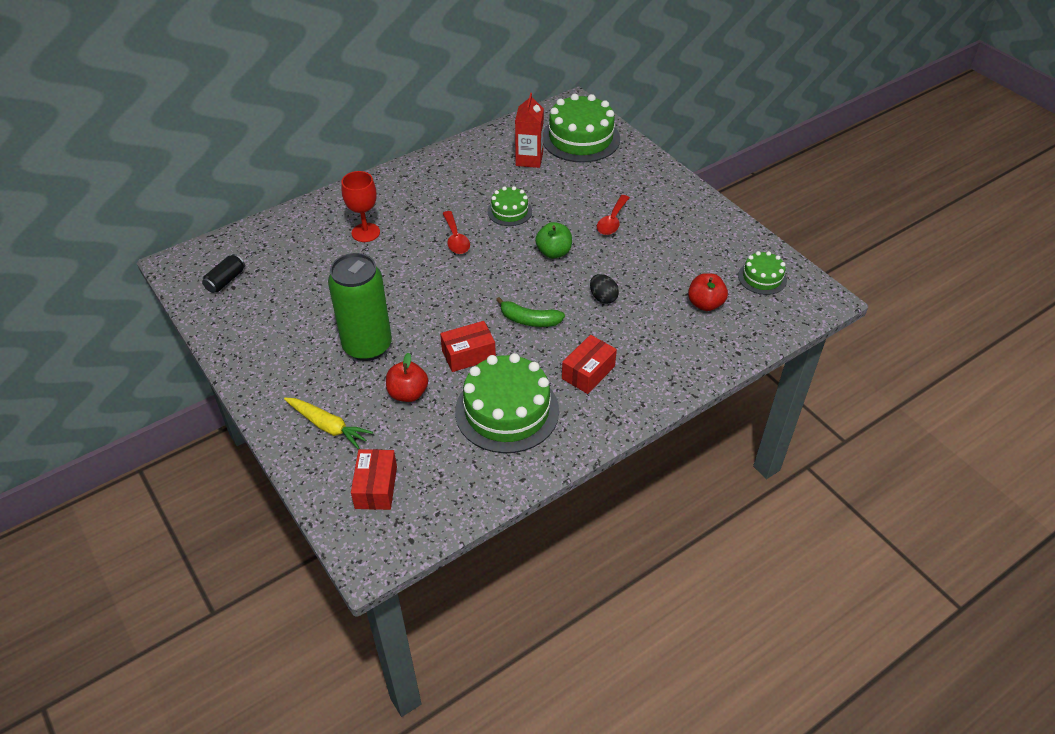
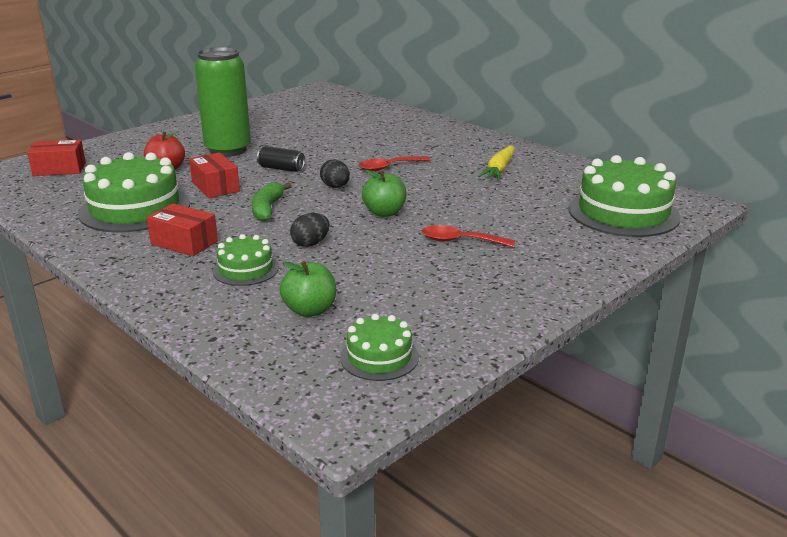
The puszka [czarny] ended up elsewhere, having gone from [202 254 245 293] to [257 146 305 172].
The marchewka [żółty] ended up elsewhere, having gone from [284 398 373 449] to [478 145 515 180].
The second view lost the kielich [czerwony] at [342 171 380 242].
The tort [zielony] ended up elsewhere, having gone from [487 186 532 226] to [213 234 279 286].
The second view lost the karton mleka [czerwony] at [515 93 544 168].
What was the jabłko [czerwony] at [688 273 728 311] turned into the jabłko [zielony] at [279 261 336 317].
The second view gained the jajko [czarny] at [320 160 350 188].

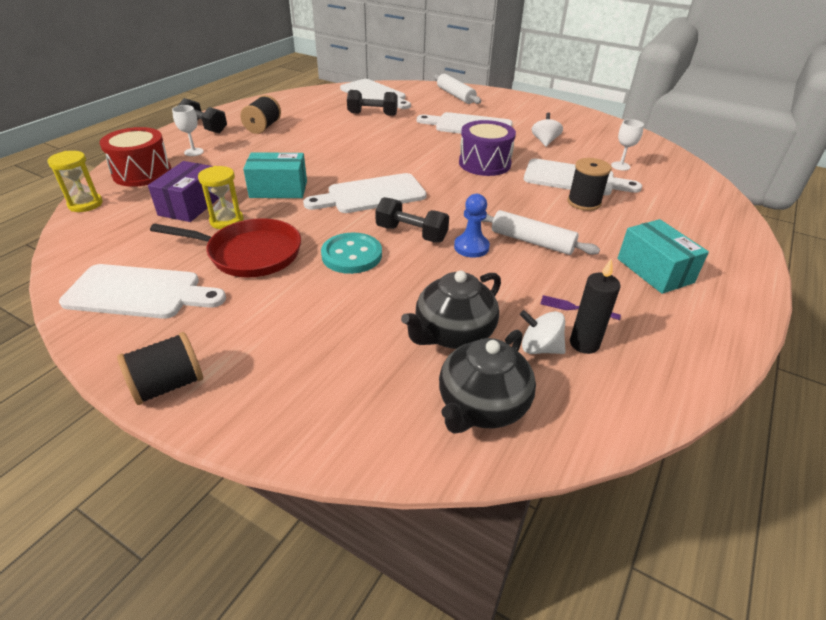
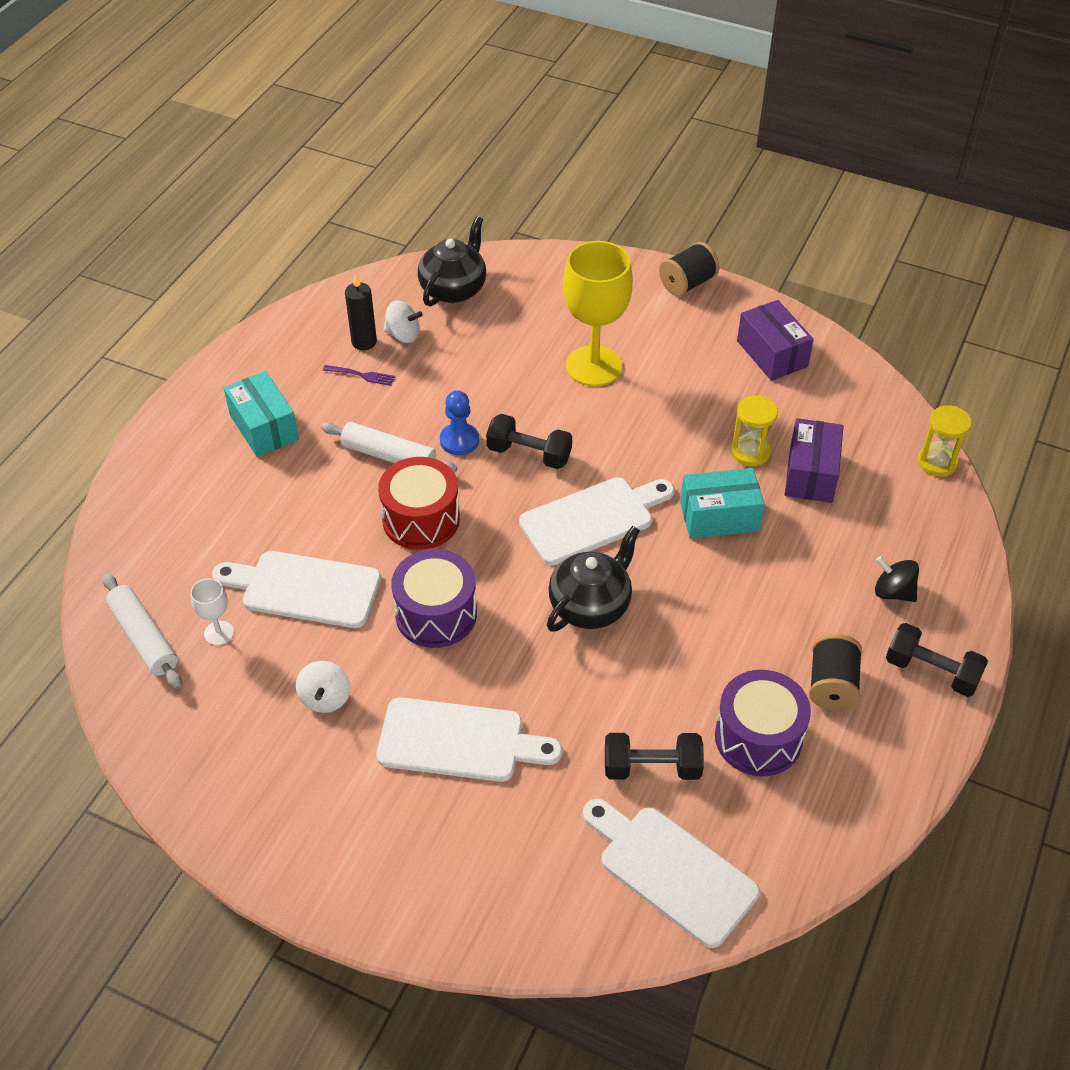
Where the deska do krojenia [biały] stood at [59 264 226 319], the pudełko [fioletowy] came to stand at [737 300 814 381].
The bęben [czerwony] ended up elsewhere, having gone from [100 127 171 187] to [378 457 460 550].
The second view lost the patelnia [czerwony] at [150 218 301 278].
Where the kielich [biały] stood at [172 105 204 156], the bączek [czarny] came to stand at [875 556 919 602].
The second view lost the guzik [turkusowy] at [321 233 382 274].
The imbryk [czarny] ended up elsewhere, having gone from [401 270 501 349] to [547 526 640 631].
The wałek do ciasta [biały] ended up elsewhere, having gone from [434 74 481 104] to [103 573 182 689].
The second view lost the szpulka [czarny] at [567 158 611 211].
The second view gained the kielich [żółty] at [563 241 633 386].
The second view gained the bęben [fioletowy] at [715 670 811 776].

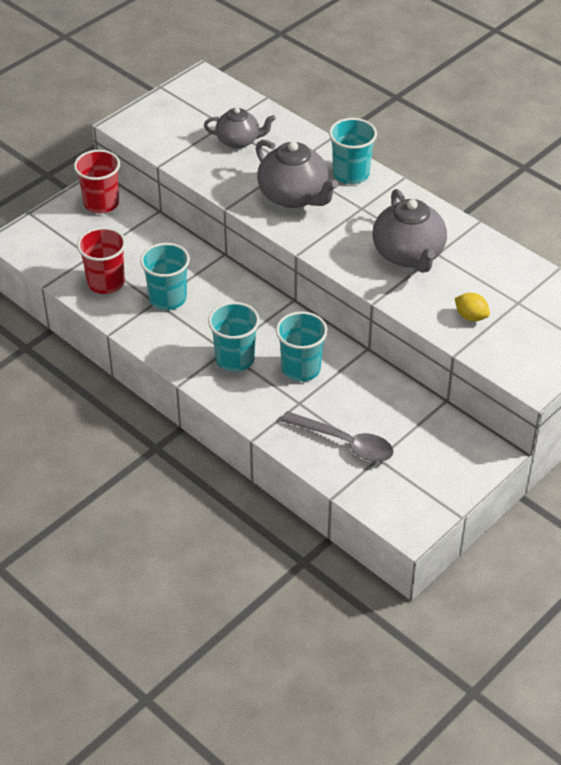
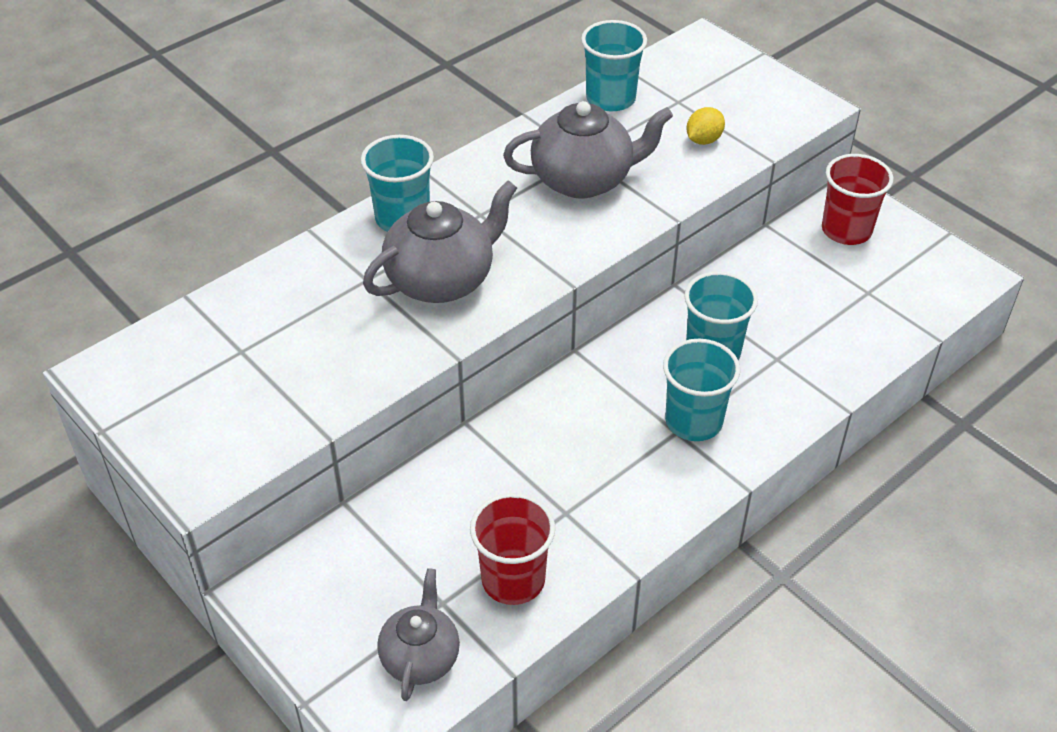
The szklanka [czerwony] ended up elsewhere, having gone from [74 150 120 213] to [822 154 893 245].
The szklanka [turkusowy] ended up elsewhere, having gone from [140 243 190 310] to [581 20 647 111].
The imbryk [szary] ended up elsewhere, having gone from [204 107 276 149] to [377 568 460 701].
The second view lost the łyżka [szary] at [281 411 394 462].

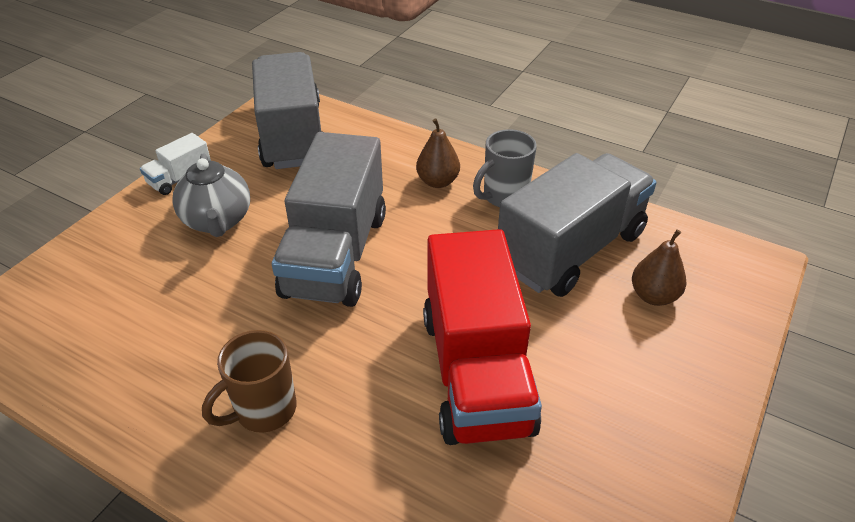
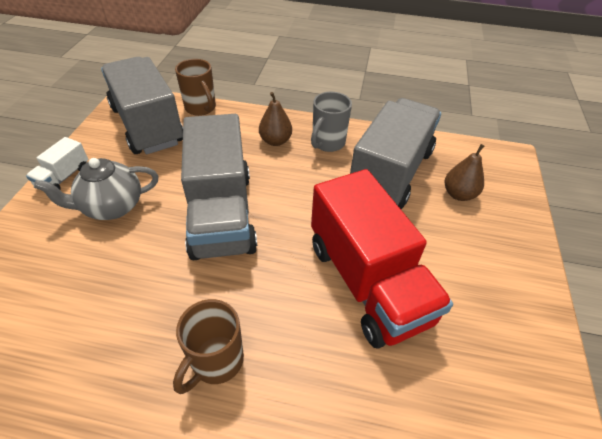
The imbryk [szary] at [172 153 250 237] ended up facing another way, 105 degrees clockwise from before.
The second view gained the kubek [brązowy] at [175 59 216 116].

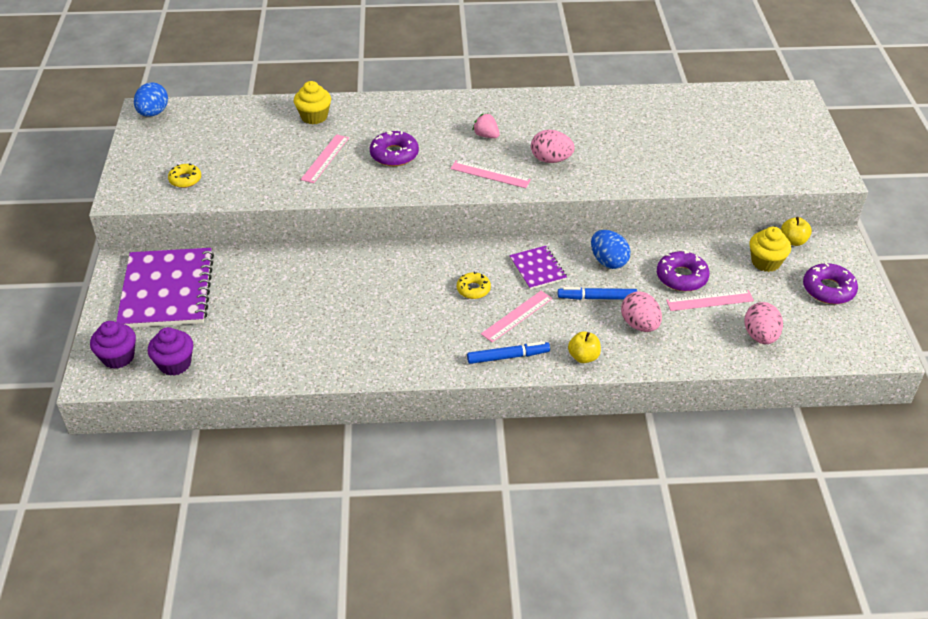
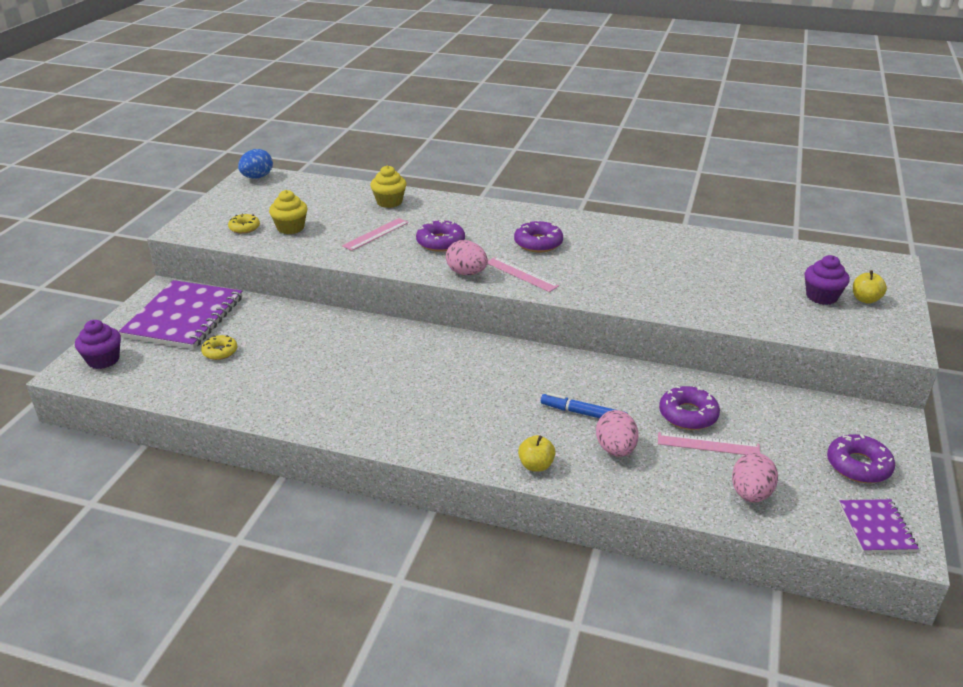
The muffinka [fioletowy] ended up elsewhere, having gone from [148 327 193 376] to [805 255 850 305].
The donut [żółty] ended up elsewhere, having gone from [457 272 491 299] to [201 335 237 360].
The second view lost the flamaster [niebieski] at [467 341 550 364].
Where the truskawka [różowy] stood at [472 113 500 138], the donut [fioletowy] came to stand at [514 220 563 252].
The second view lost the linijka [różowy] at [481 291 553 342].
The zeszyt [fioletowy] ended up elsewhere, having gone from [509 246 567 290] to [839 499 919 553].
The jajko [różowy] ended up elsewhere, having gone from [531 130 575 163] to [446 240 488 275].
The second view lost the jajko [niebieski] at [591 230 631 269].
The muffinka [żółty] ended up elsewhere, having gone from [750 226 791 272] to [269 190 307 234].
The jabłko [żółty] ended up elsewhere, having gone from [781 217 812 246] to [853 270 887 304].

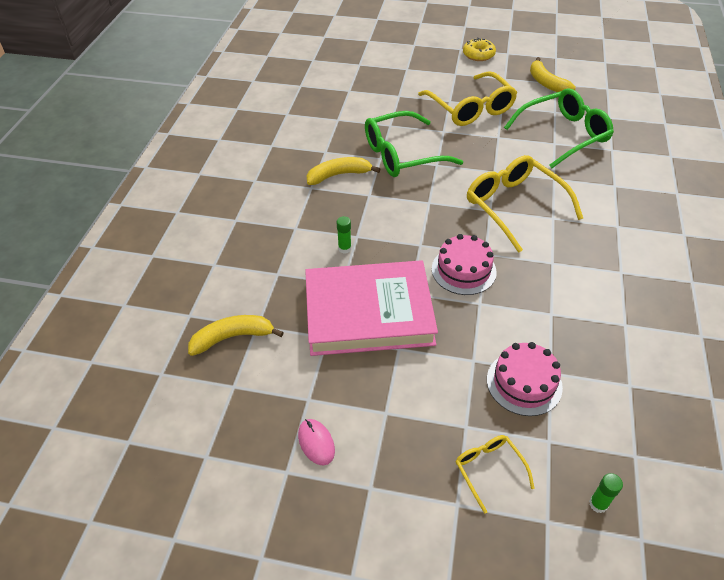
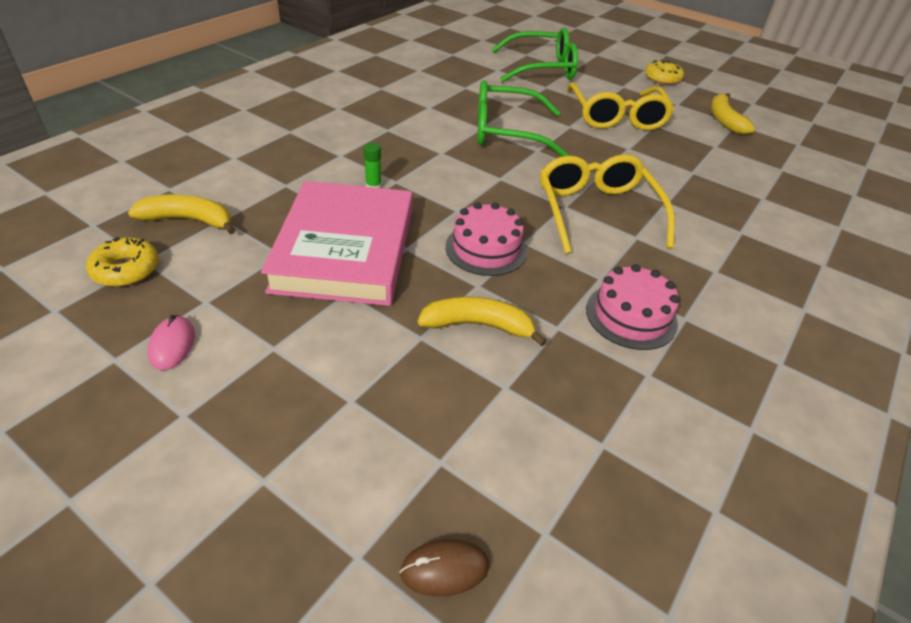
The książka [różowy] at [305 261 438 356] ended up facing another way, 75 degrees clockwise from before.
The banan [żółty] ended up elsewhere, having gone from [307 157 380 185] to [418 296 547 347].
The second view lost the okulary [żółty] at [455 435 535 514].
The tort [różowy] ended up elsewhere, having gone from [487 342 563 416] to [586 264 680 350].
The okulary [zielony] ended up elsewhere, having gone from [504 89 614 168] to [492 28 578 82].
Where the klej w sztyfcie [zielony] stood at [589 473 623 513], the myszka [brązowy] came to stand at [400 539 489 597].
The second view gained the donut [żółty] at [86 237 159 287].

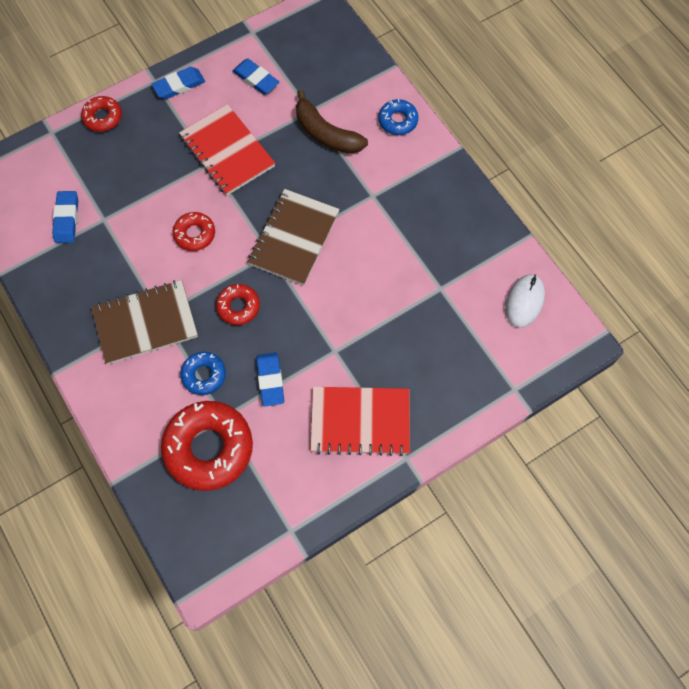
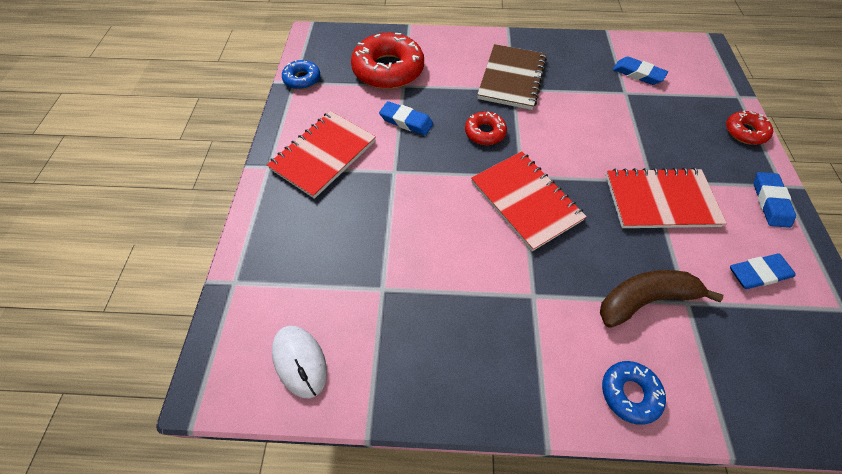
The second view lost the donut [czerwony] at [173 212 215 251].
The donut [niebieski] ended up elsewhere, having gone from [180 352 226 395] to [282 60 320 90].
What was the zeszyt [brązowy] at [247 189 340 286] turned into the zeszyt [czerwony] at [471 151 587 251].

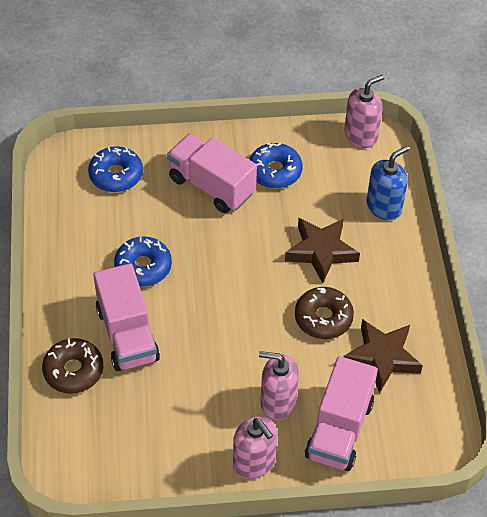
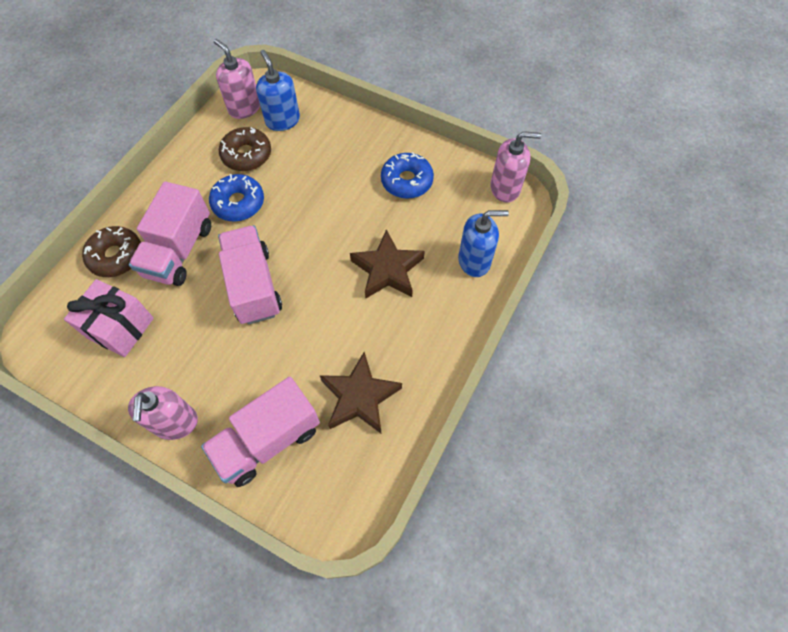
Where the donut [niebieski] stood at [88 146 143 192], the dozownik mydła [niebieski] came to stand at [256 50 300 131].
The ciężarówka [różowy] ended up elsewhere, having gone from [167 133 257 213] to [218 225 282 325].
The dozownik mydła [różowy] ended up elsewhere, having gone from [259 351 299 420] to [214 39 260 119].
The donut [brązowy] ended up elsewhere, having gone from [295 287 354 339] to [219 127 271 171].
The second view gained the prezent [różowy] at [64 279 154 357].

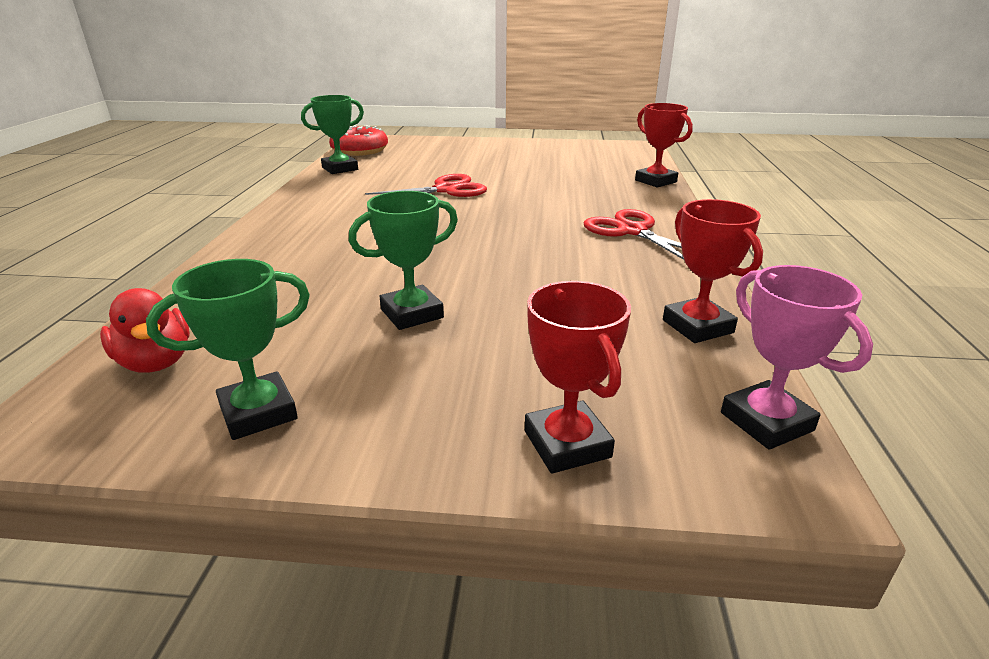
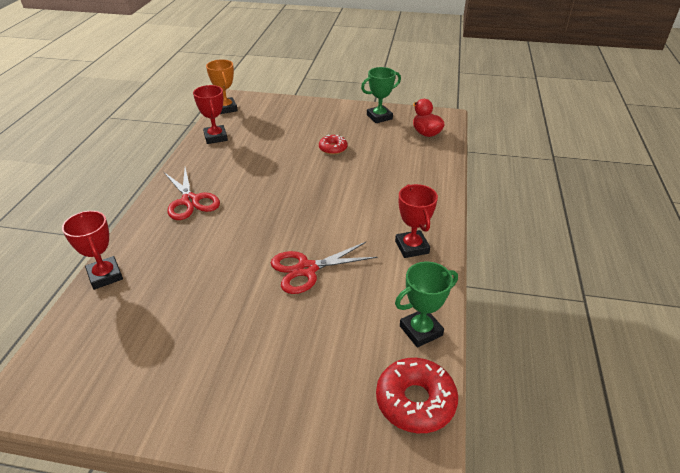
Where the puchar [zielony] stood at [349 191 458 330], the donut [czerwony] came to stand at [319 135 348 155].
The puchar [czerwony] ended up elsewhere, having gone from [525 281 631 473] to [395 184 438 258].
What was the puchar [różowy] at [721 265 873 450] turned into the puchar [pomarańczowy] at [206 59 238 114].

